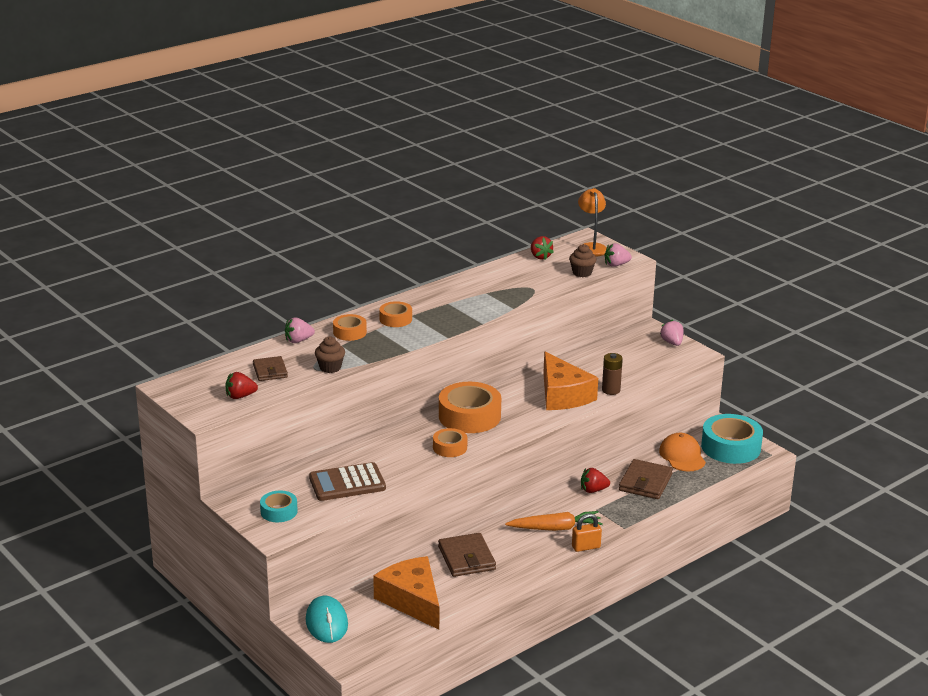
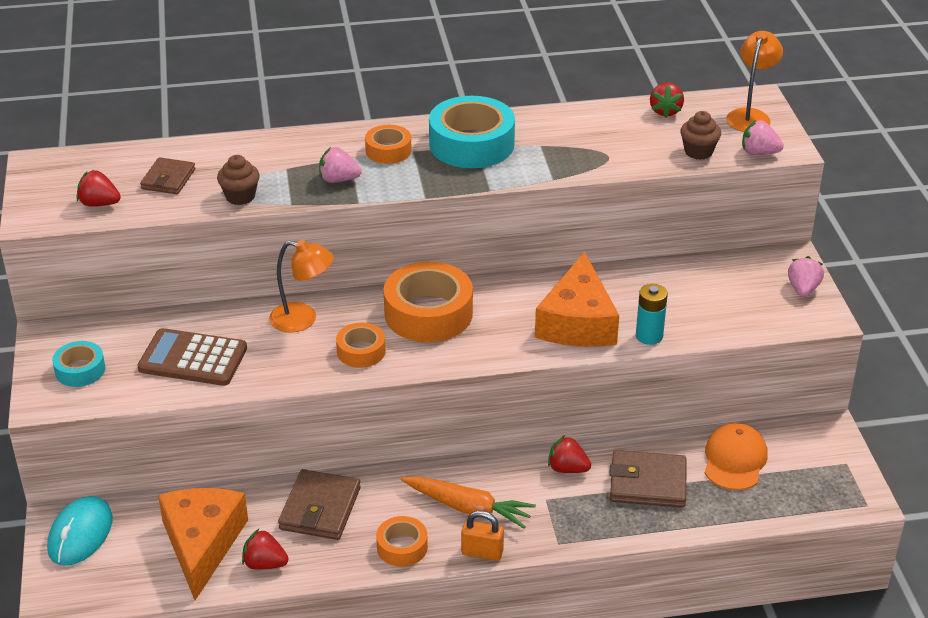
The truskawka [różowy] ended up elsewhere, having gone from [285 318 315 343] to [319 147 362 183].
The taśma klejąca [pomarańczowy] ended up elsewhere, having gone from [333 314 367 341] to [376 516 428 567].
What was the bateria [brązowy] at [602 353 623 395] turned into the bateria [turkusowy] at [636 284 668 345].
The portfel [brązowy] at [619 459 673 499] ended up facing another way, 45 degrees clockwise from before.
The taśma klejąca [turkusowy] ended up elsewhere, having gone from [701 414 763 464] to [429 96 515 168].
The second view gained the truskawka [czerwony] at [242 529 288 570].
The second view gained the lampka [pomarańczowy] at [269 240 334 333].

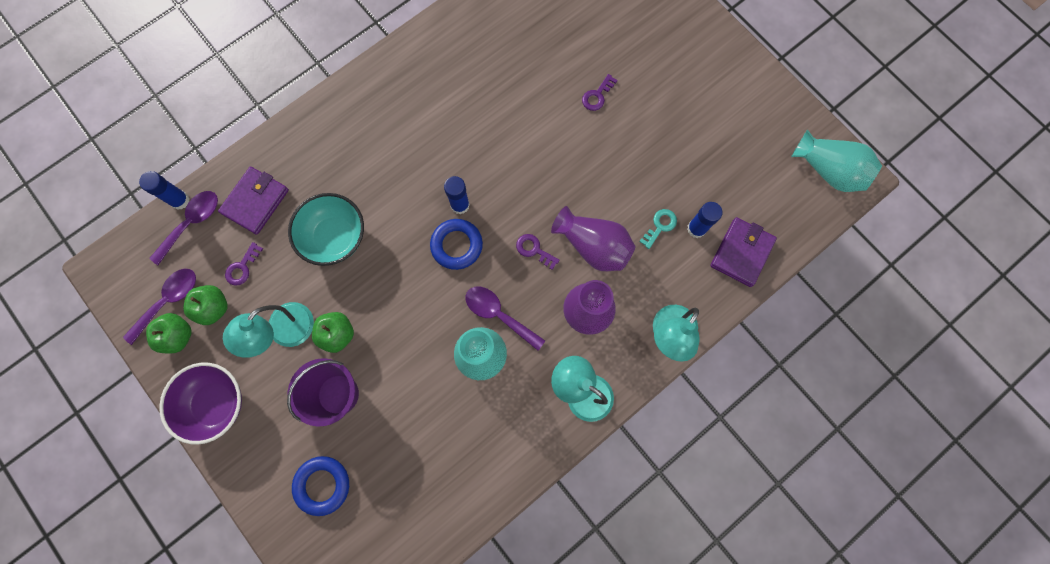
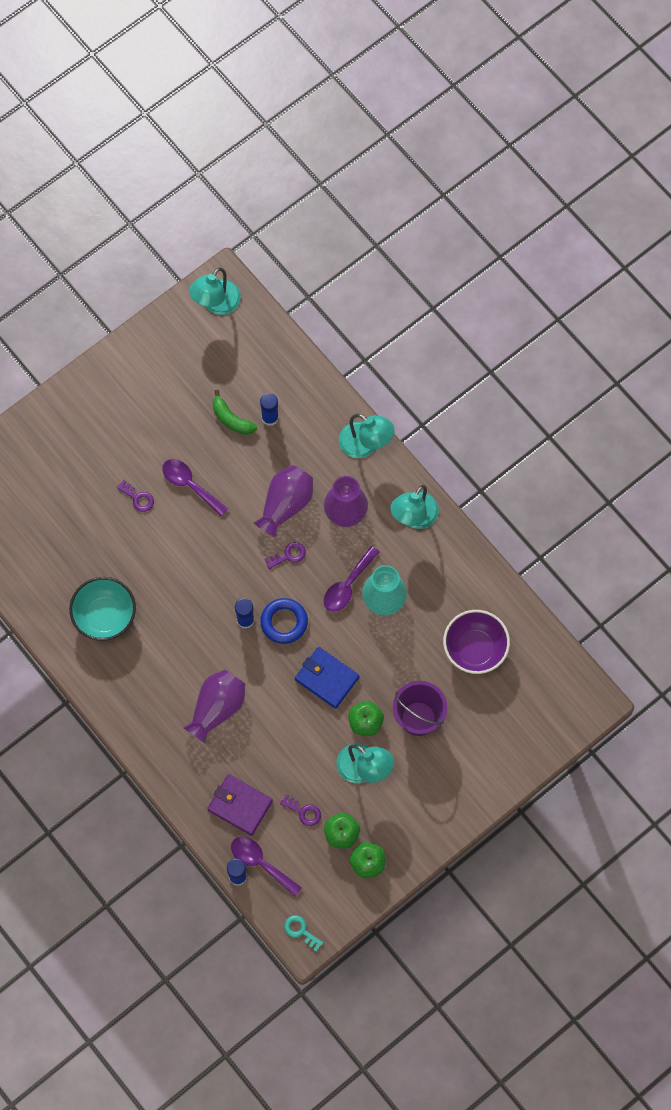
The łyżka [fioletowy] ended up elsewhere, having gone from [123 269 196 345] to [162 459 228 516].
The miska [fioletowy] ended up elsewhere, having gone from [159 362 242 445] to [443 610 510 674].
The miska [turkusowy] ended up elsewhere, having gone from [288 193 364 266] to [69 577 136 641].
The second view lost the pierścień [niebieski] at [292 456 349 516].
The klucz [fioletowy] at [516 234 560 270] ended up facing another way, 150 degrees counterclockwise from before.
The klucz [turkusowy] ended up elsewhere, having gone from [639 209 677 249] to [284 915 324 951].
The second view lost the portfel [fioletowy] at [710 217 777 287].
Where the wazon [turkusowy] stood at [791 129 882 192], the lampka [turkusowy] came to stand at [189 268 241 315].
The second view gained the wazon [fioletowy] at [183 670 245 744].
The second view gained the banan [zielony] at [213 390 257 435].
The second view gained the portfel [niebieski] at [295 647 359 709].

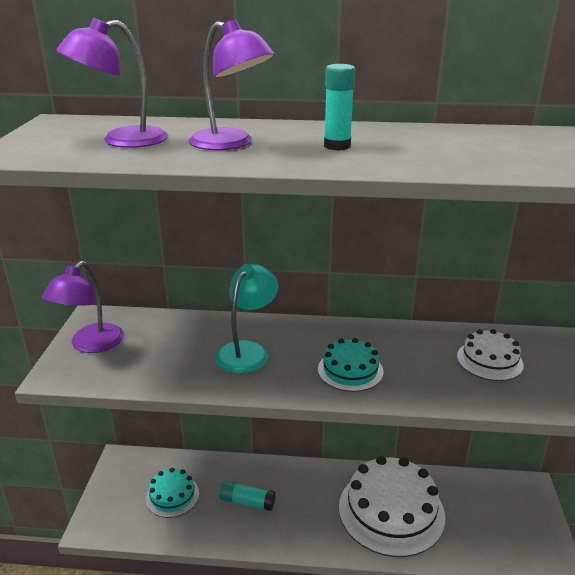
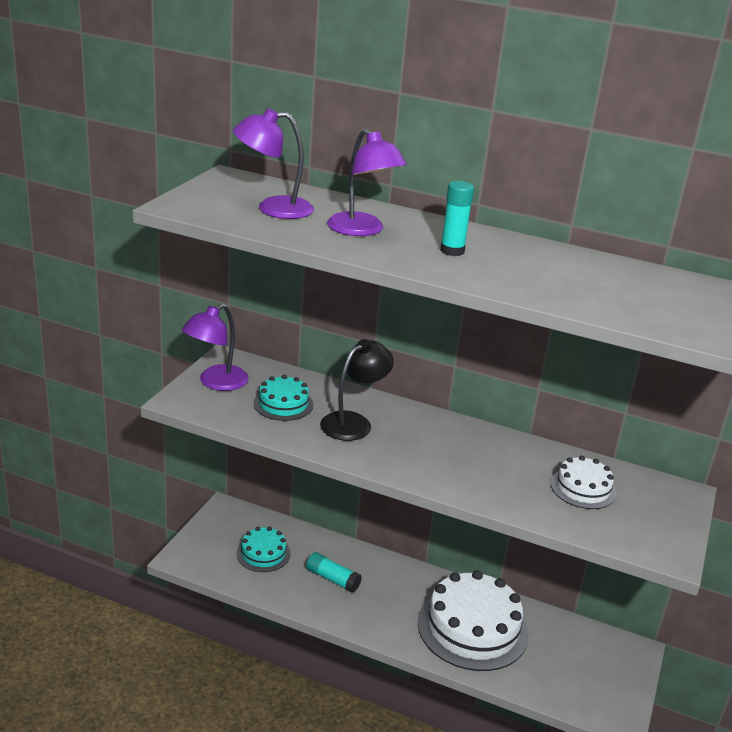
What was the lampka [turkusowy] at [215 264 279 374] turned into the lampka [czarny] at [320 339 394 441].
The tort [turkusowy] ended up elsewhere, having gone from [318 338 384 392] to [253 375 313 421].

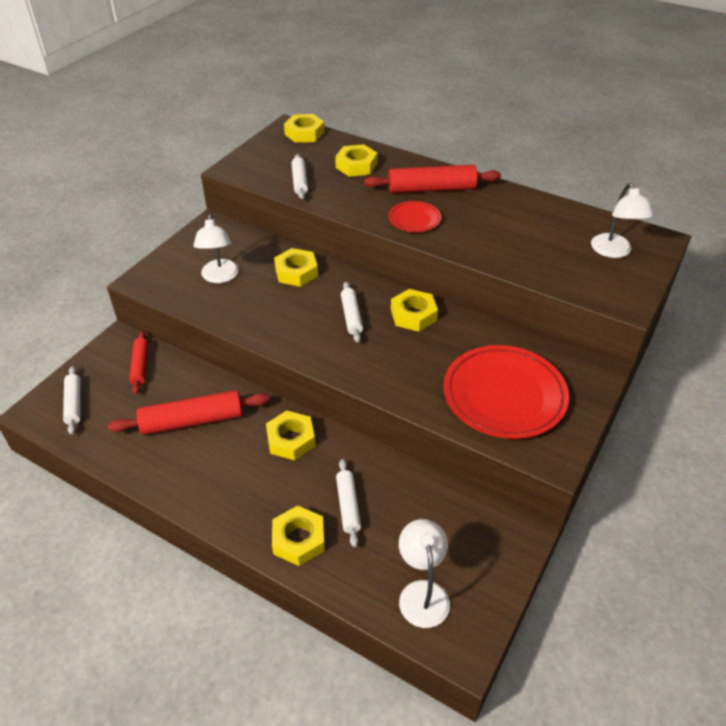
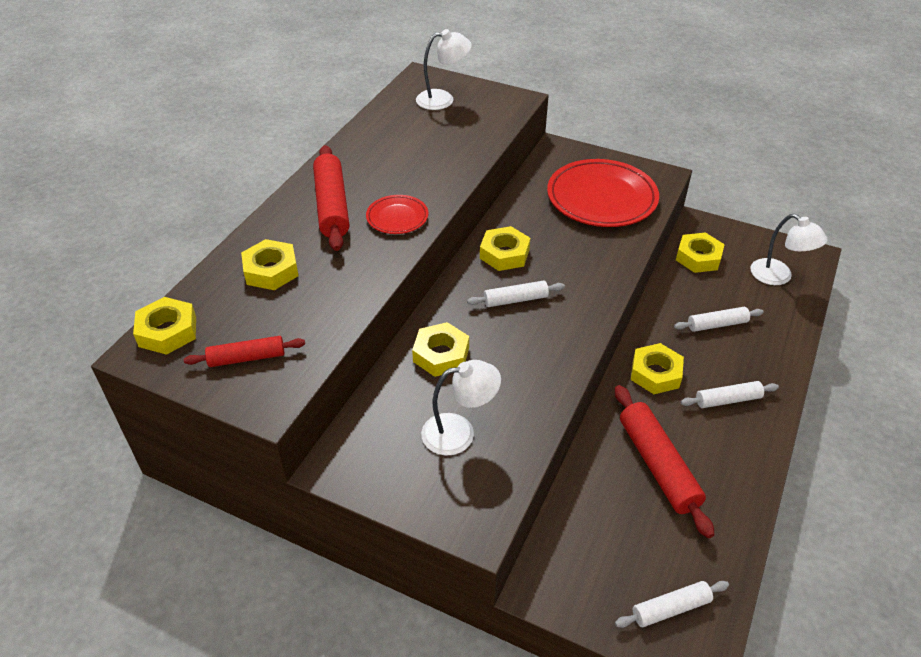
The wałek do ciasta [czerwony] ended up elsewhere, having gone from [129 331 149 394] to [184 336 305 367].
The nakrętka [żółty] ended up elsewhere, having gone from [272 505 325 566] to [676 232 725 273].
The wałek do ciasta [biały] ended up elsewhere, having gone from [291 154 308 199] to [681 381 779 408].
The lampka [biały] at [399 519 450 628] ended up facing another way, 120 degrees counterclockwise from before.

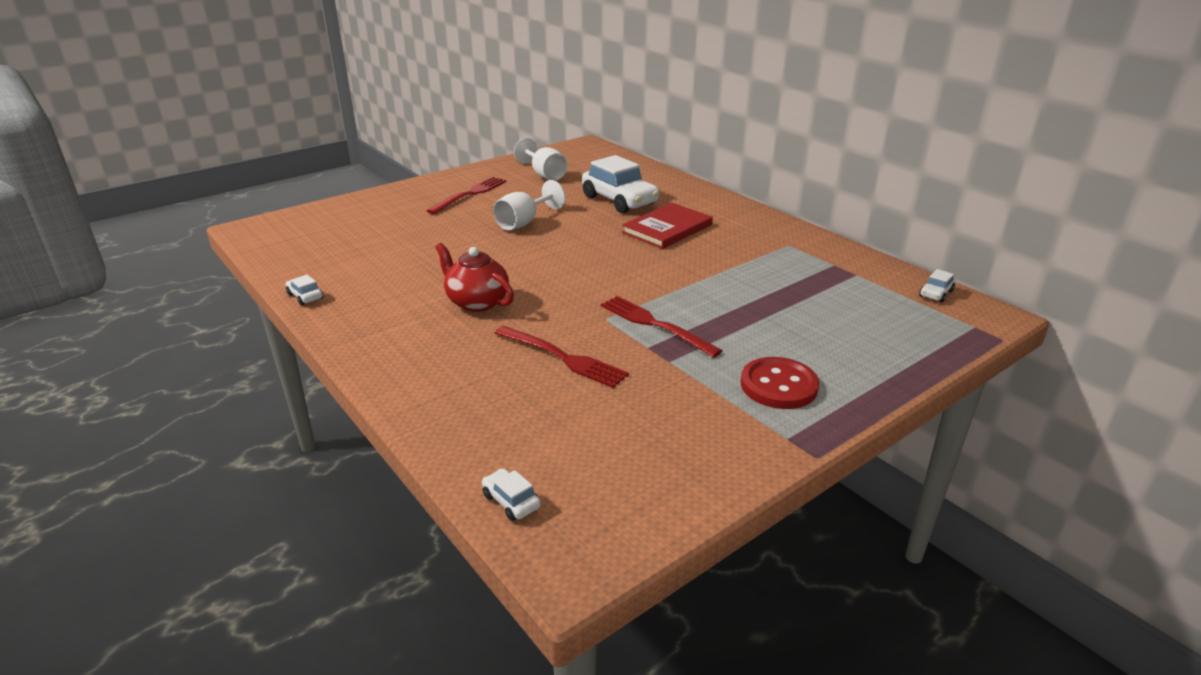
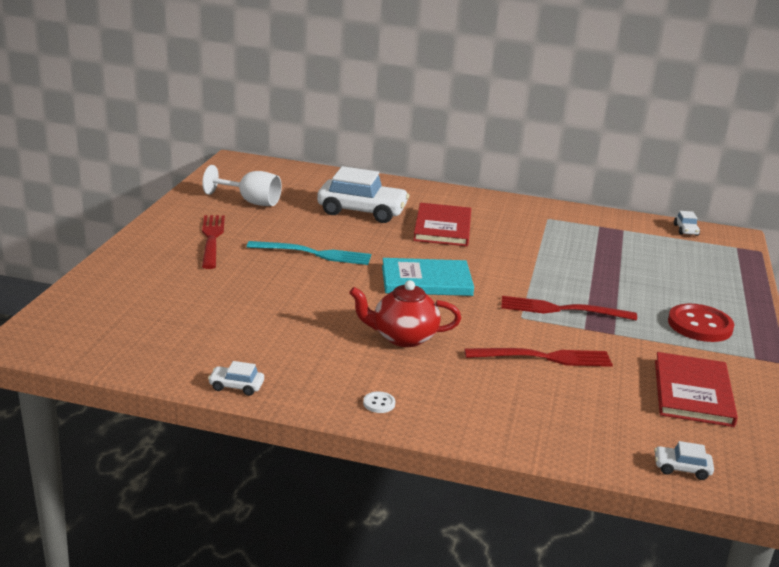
Where the kielich [biały] stood at [493 180 565 230], the widelec [turkusowy] came to stand at [247 241 371 265].
The second view gained the guzik [biały] at [363 391 395 413].
The second view gained the książka [turkusowy] at [382 258 474 296].
The second view gained the książka [czerwony] at [655 352 738 427].

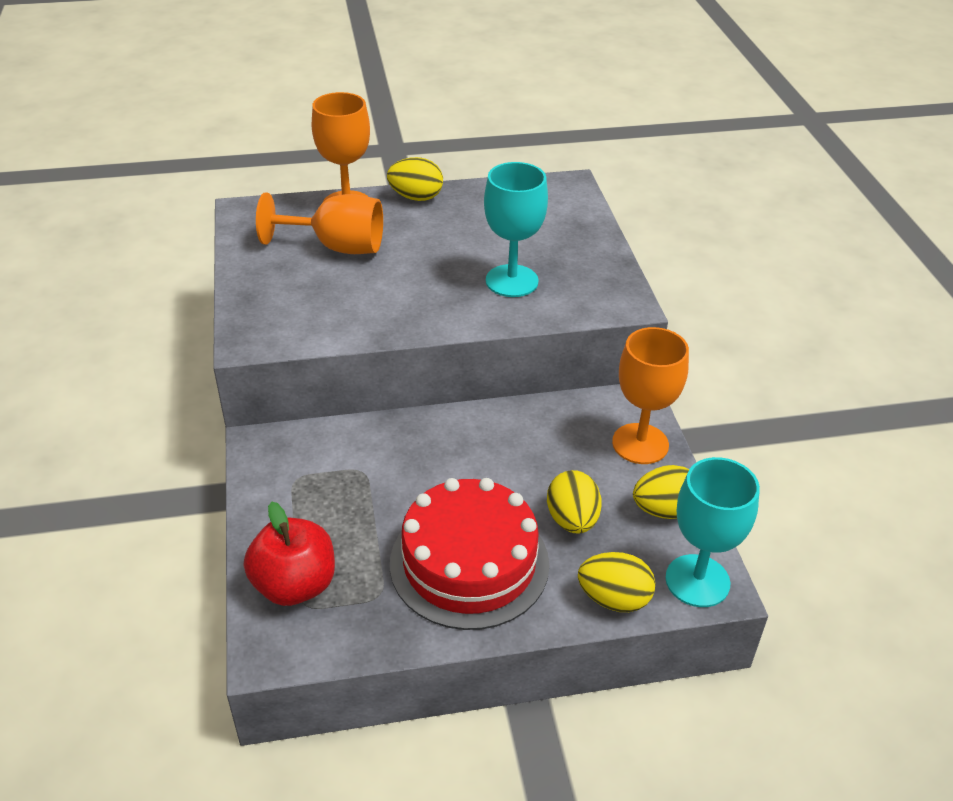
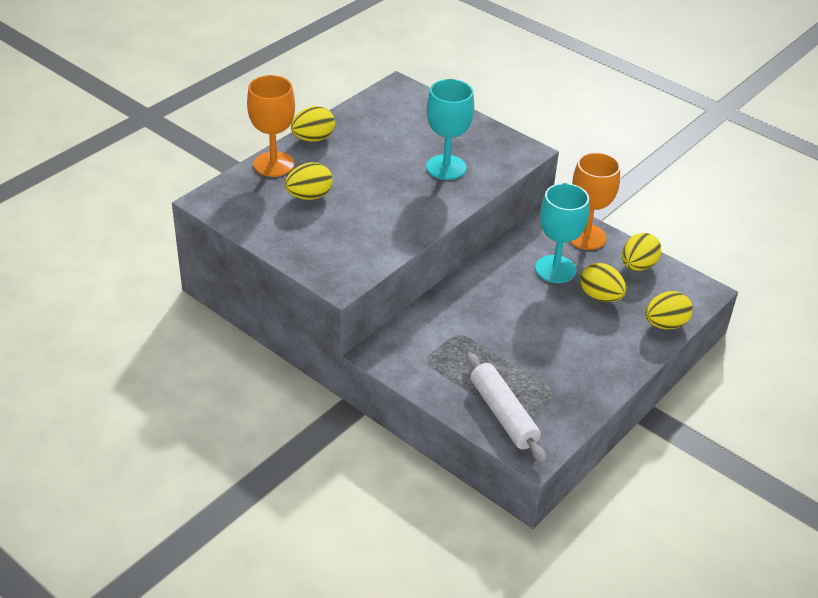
Where the jabłko [czerwony] stood at [244 502 335 606], the wałek do ciasta [biały] came to stand at [467 352 546 463].
Where the kielich [pomarańczowy] stood at [256 192 383 254], the jajko [żółty] came to stand at [285 162 333 200].
The second view lost the tort [czerwony] at [390 478 549 630].
The kielich [turkusowy] ended up elsewhere, having gone from [665 457 760 607] to [535 183 589 283].

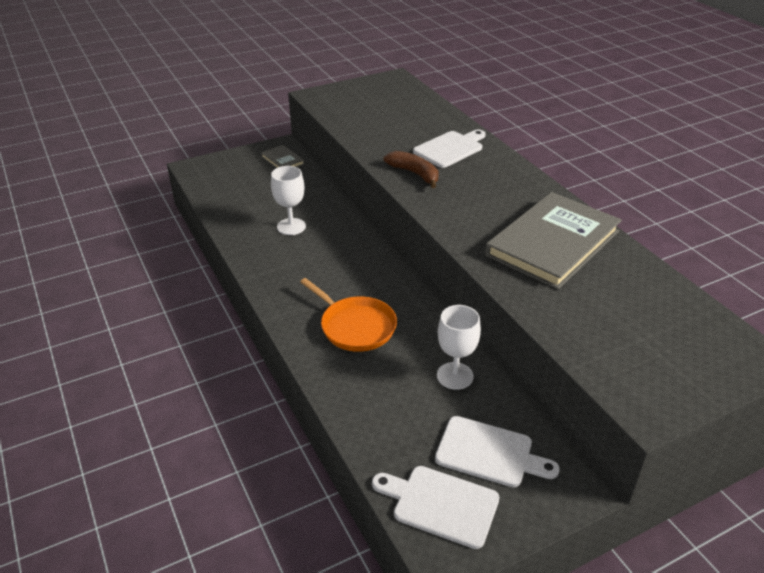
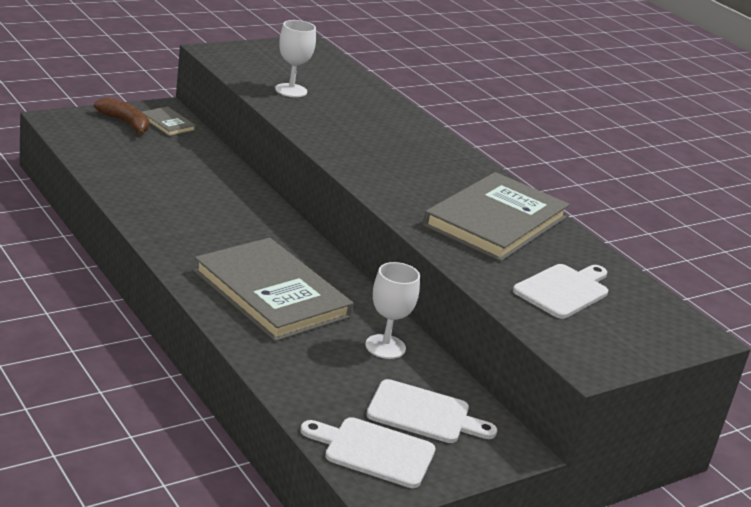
The kielich [biały] ended up elsewhere, having gone from [271 166 306 235] to [275 20 316 97].
Where the patelnia [pomarańczowy] stood at [300 278 397 352], the książka [szary] came to stand at [194 238 353 342].
The banan [brązowy] ended up elsewhere, having gone from [384 151 439 188] to [94 98 149 136].
The deska do krojenia [biały] ended up elsewhere, having gone from [413 130 486 168] to [513 264 608 319].

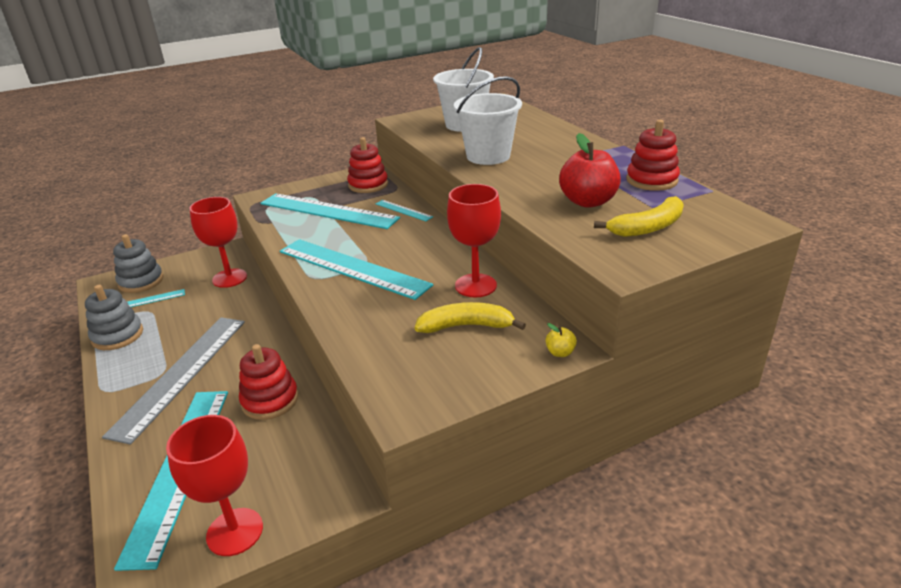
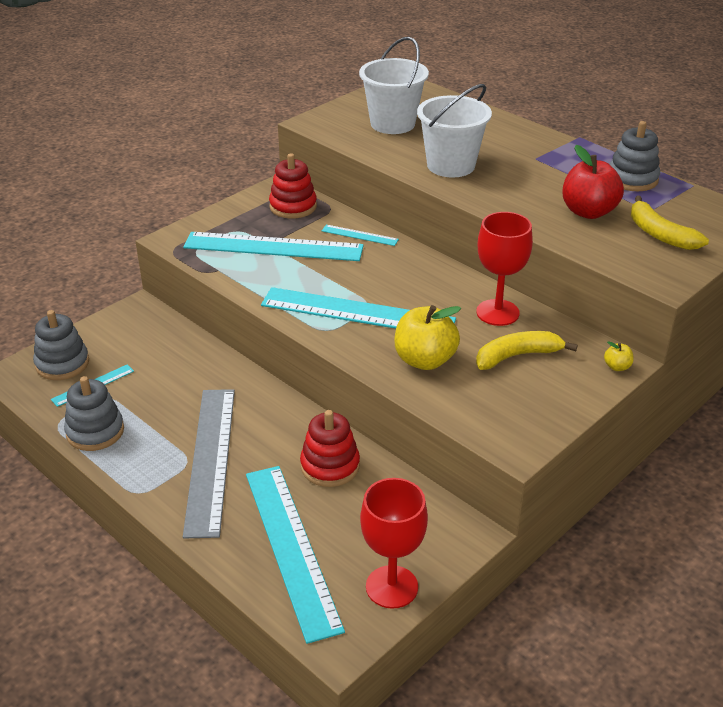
The second view lost the kielich [czerwony] at [189 197 247 288].
The banan [żółty] at [594 196 684 237] ended up facing another way, 105 degrees clockwise from before.
What was the zabawka nakładanka [czerwony] at [626 120 680 191] turned into the zabawka nakładanka [szary] at [609 121 660 191].
The second view gained the jabłko [żółty] at [394 305 461 370].

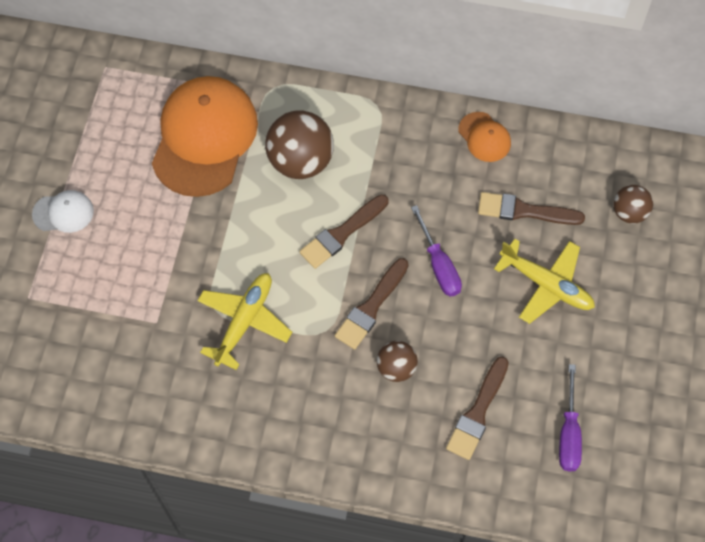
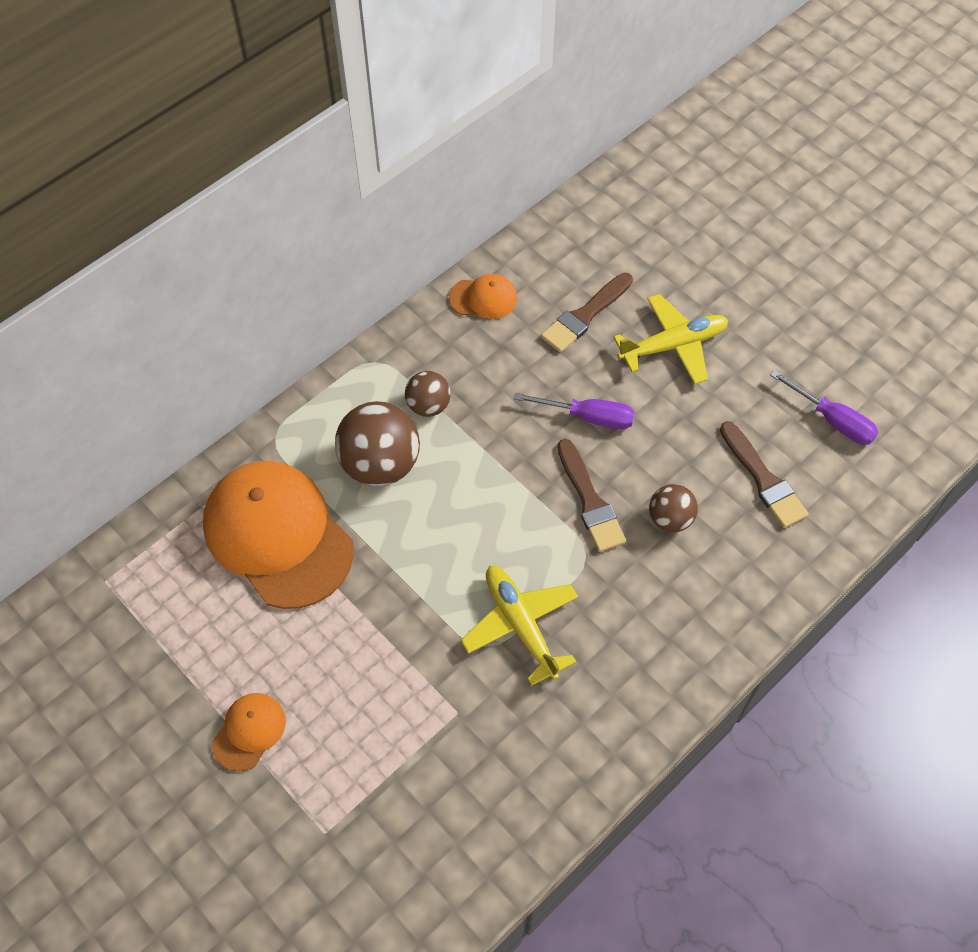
What was the czapka [biały] at [32 190 94 233] turned into the czapka [pomarańczowy] at [212 693 286 771].
The second view lost the pędzel [brązowy] at [299 194 389 269].
The piłka [brązowy] ended up elsewhere, having gone from [613 185 653 224] to [405 371 451 417].

